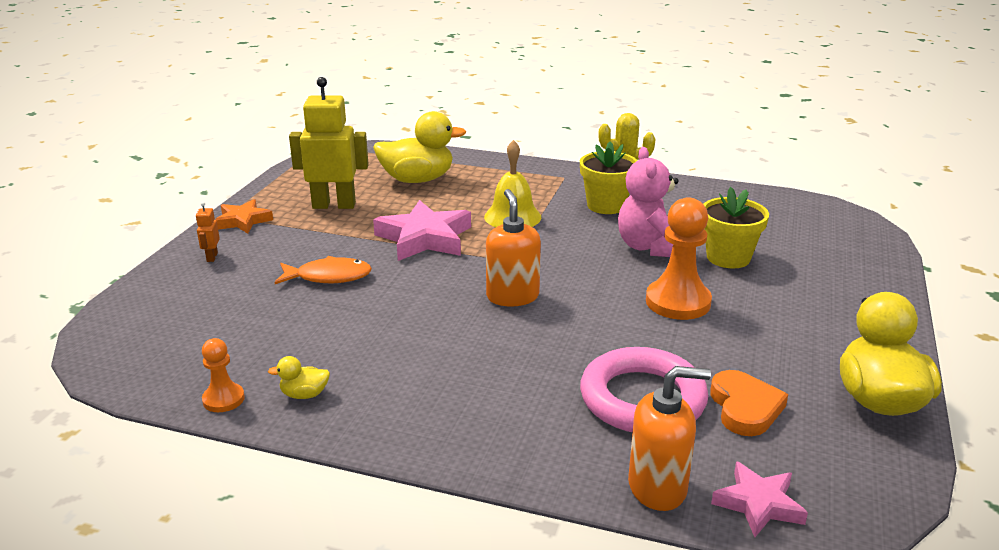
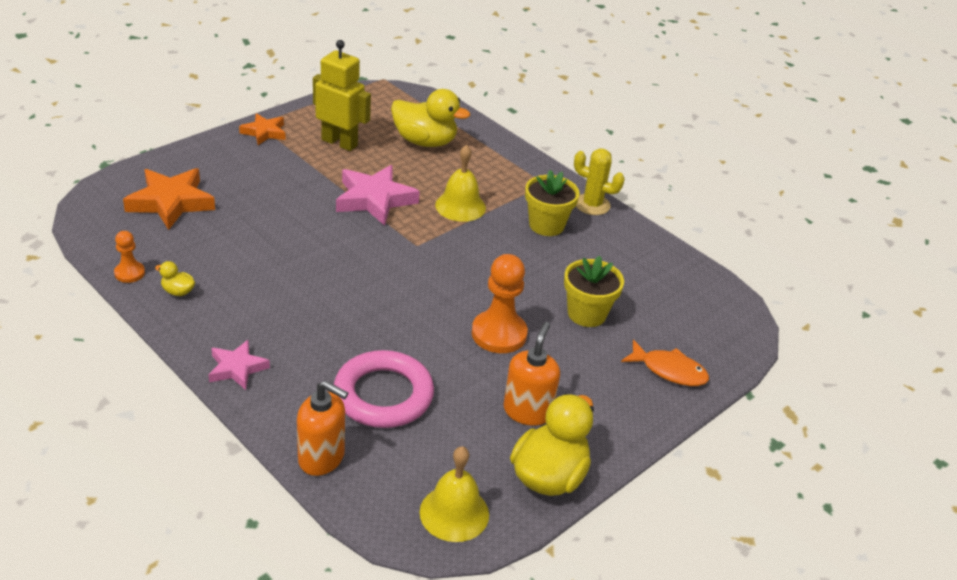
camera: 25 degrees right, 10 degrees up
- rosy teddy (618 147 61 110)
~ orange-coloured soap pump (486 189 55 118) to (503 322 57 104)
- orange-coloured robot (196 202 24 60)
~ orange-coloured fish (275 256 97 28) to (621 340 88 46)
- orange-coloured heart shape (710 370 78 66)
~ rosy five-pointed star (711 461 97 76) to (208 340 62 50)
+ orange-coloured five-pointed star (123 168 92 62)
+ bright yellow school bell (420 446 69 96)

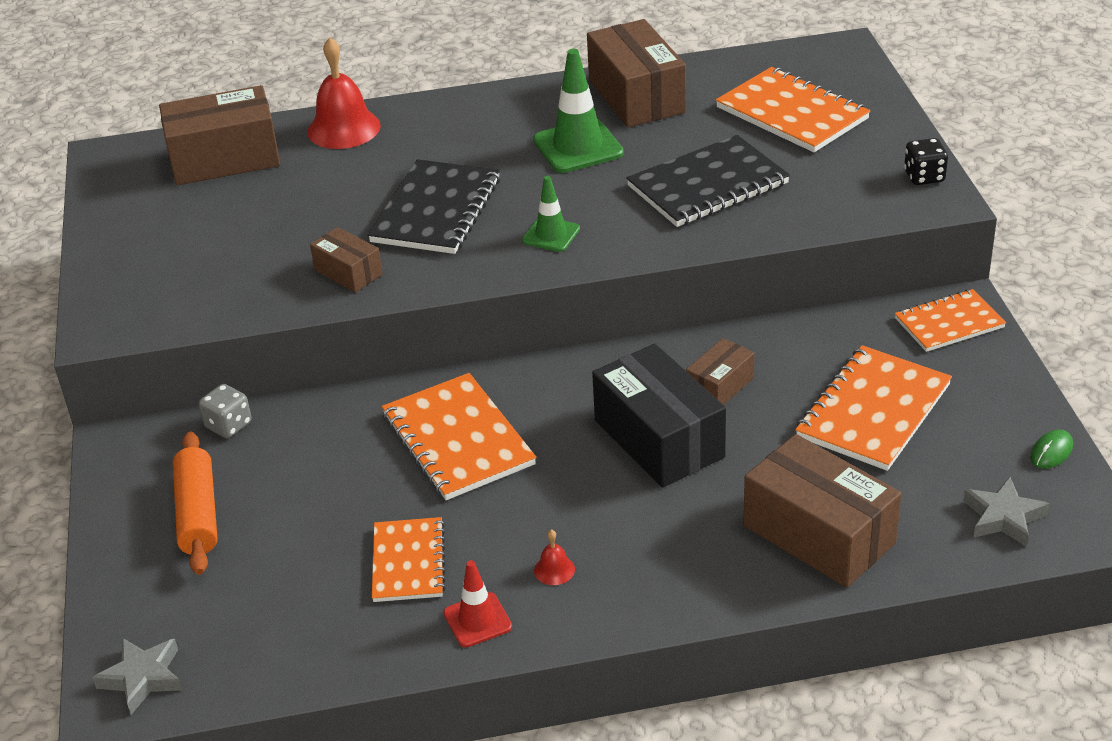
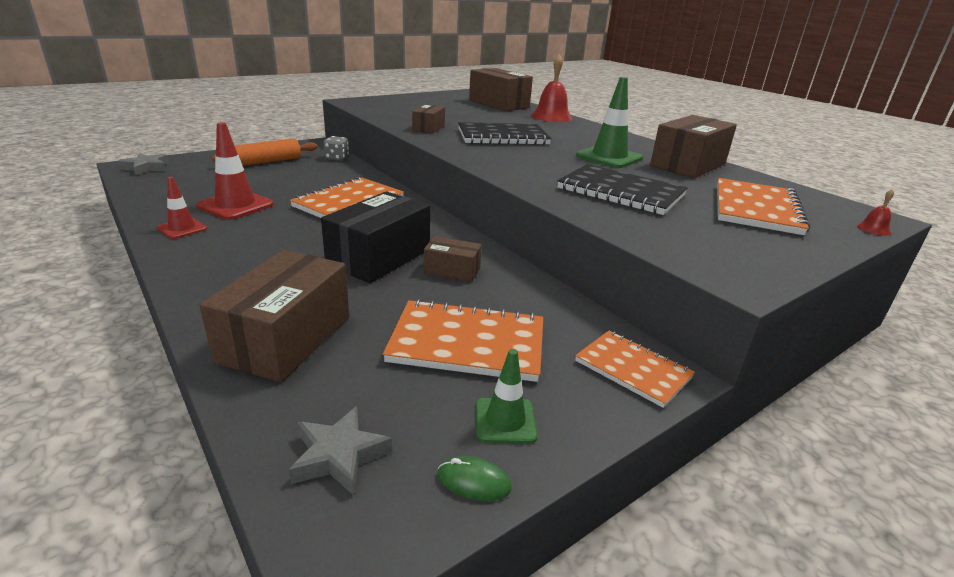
camera: 60 degrees right, 10 degrees down
- ebony game die (904 138 44 47)
~ emerald traffic cone (522 176 58 76) to (476 349 62 95)
~ orange-coloured exercise book (372 517 74 85) to red traffic cone (196 122 78 98)
~ red school bell (534 529 41 56) to (857 189 37 47)

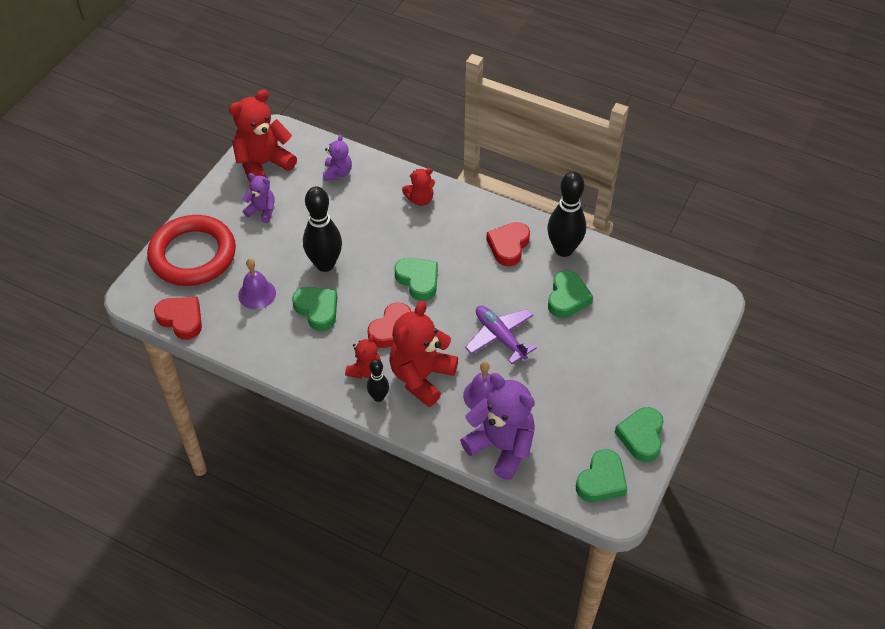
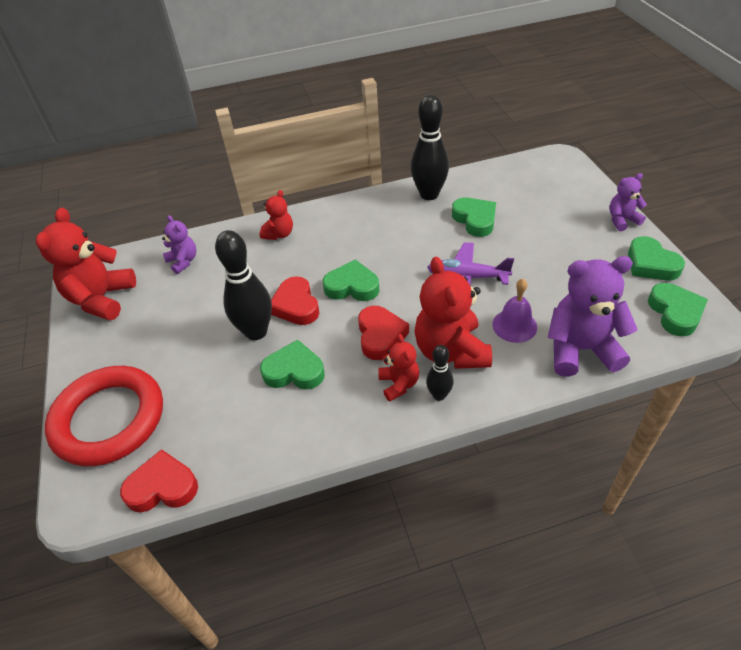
camera: 40 degrees left, 5 degrees down
~ purple teddy (242 173 33 50) to (609 173 38 58)
~ red heart shape (486 222 44 44) to (271 276 48 49)
- purple school bell (238 258 38 51)

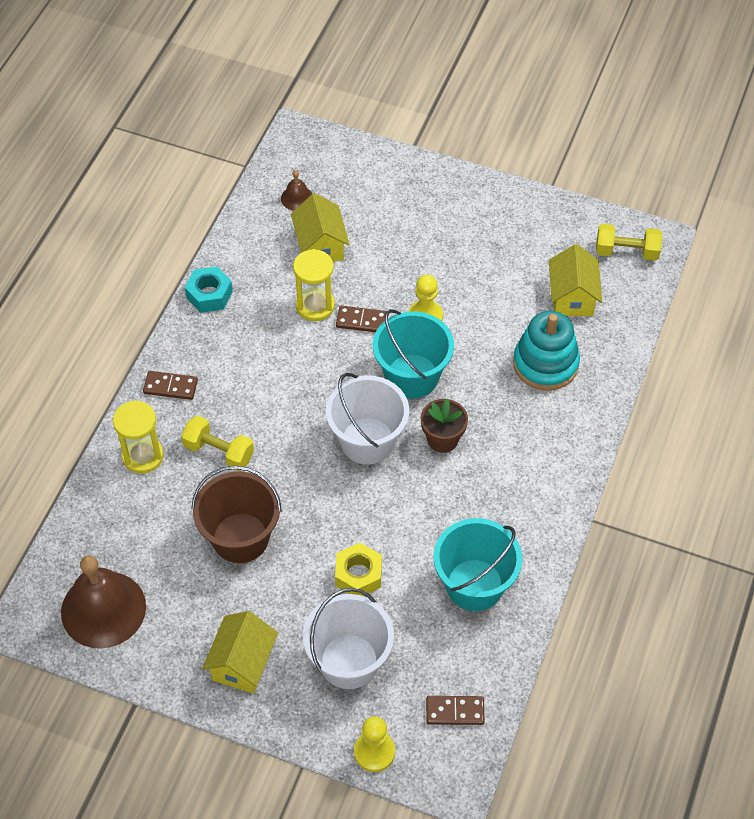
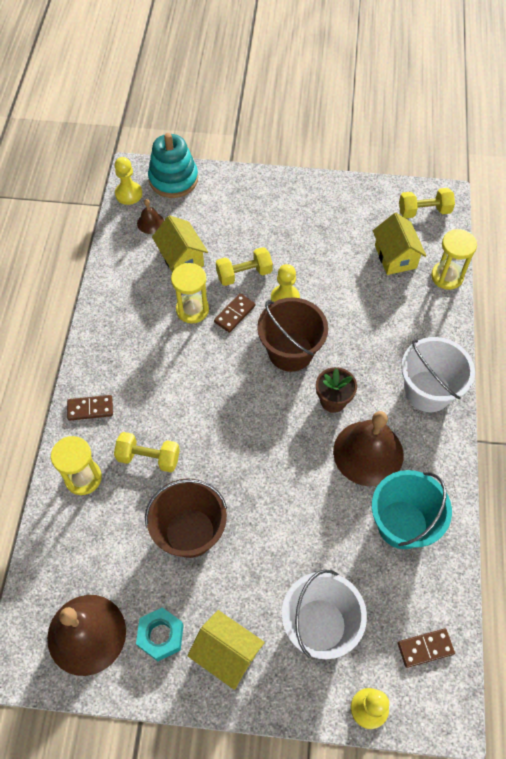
camera: 15 degrees left, 5 degrees up
~ aqua hexagon nut (185 266 48 47) to (136 607 47 54)
~ russet domino tile (336 306 51 26) = (214 293 41 40) 45 degrees counterclockwise
~ aqua pail (373 309 81 90) to russet pail (257 298 71 74)
~ aqua ring stacker (513 311 67 80) to (148 133 50 65)
~ snow-white pail (326 373 83 91) to (401 337 74 75)
- bright yellow hexagon nut (335 543 47 53)
~ bright yellow house (202 611 76 83) = (187 610 78 80) 60 degrees counterclockwise
+ bright yellow pawn (115 157 27 48)
+ bright yellow hourglass (431 229 46 61)
+ bright yellow hand weight (216 247 57 39)
+ russet school bell (333 411 71 75)

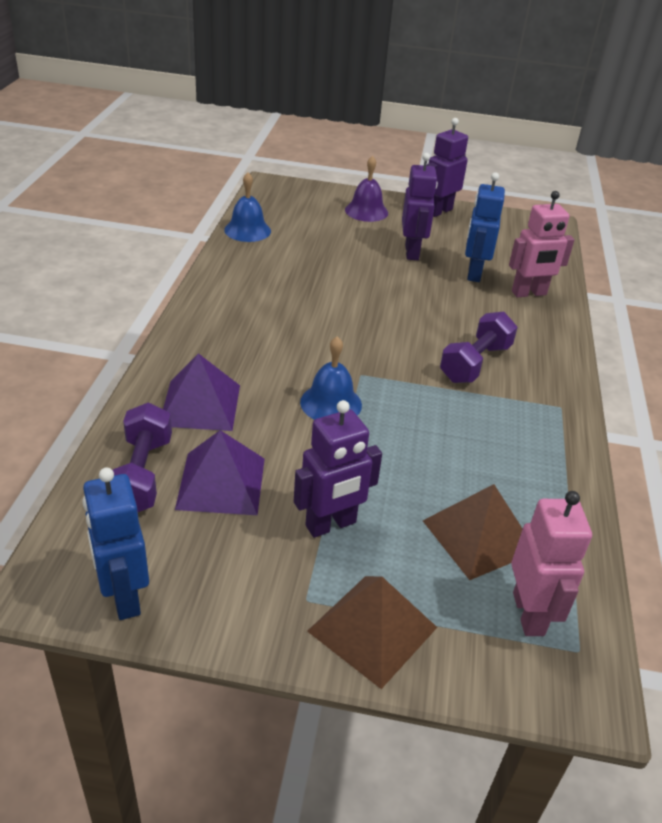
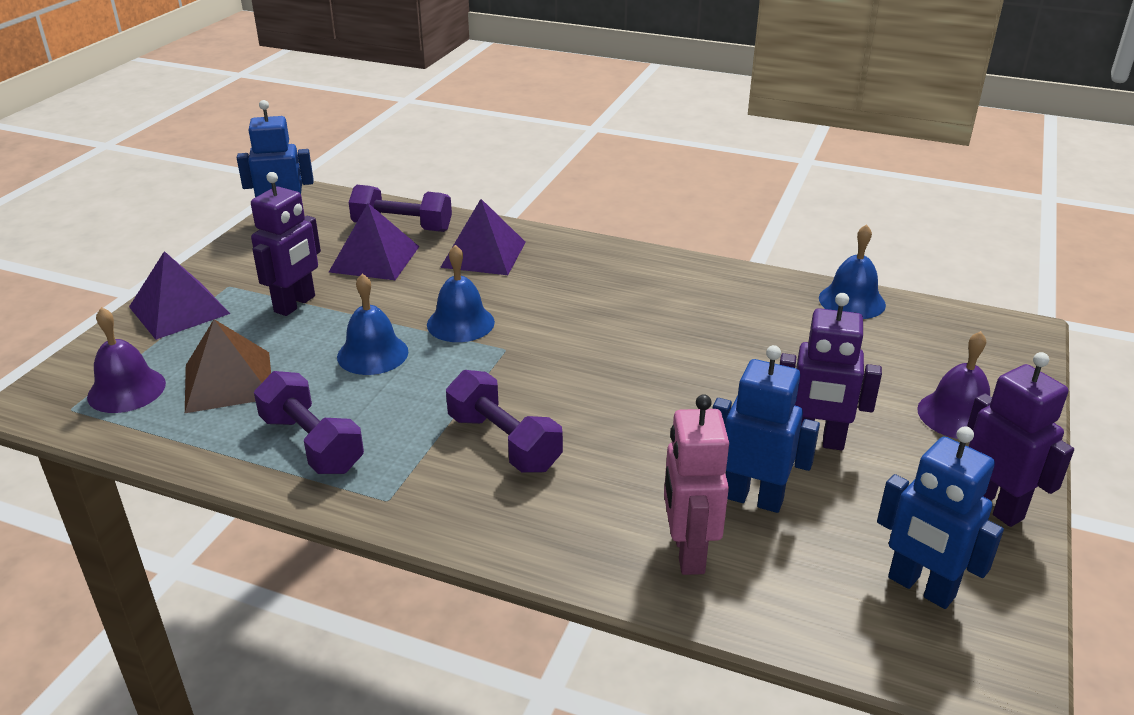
camera: 105 degrees right, 5 degrees down
~ purple robot (294 400 88 138) = (251 172 70 144) 135 degrees counterclockwise
~ rosy robot (511 491 81 145) to purple school bell (87 307 79 106)
~ russet pyramid shape (307 576 130 113) to purple pyramid shape (129 251 101 89)
+ royal blue school bell (337 274 71 101)
+ purple hand weight (254 371 110 103)
+ royal blue robot (877 426 127 183)

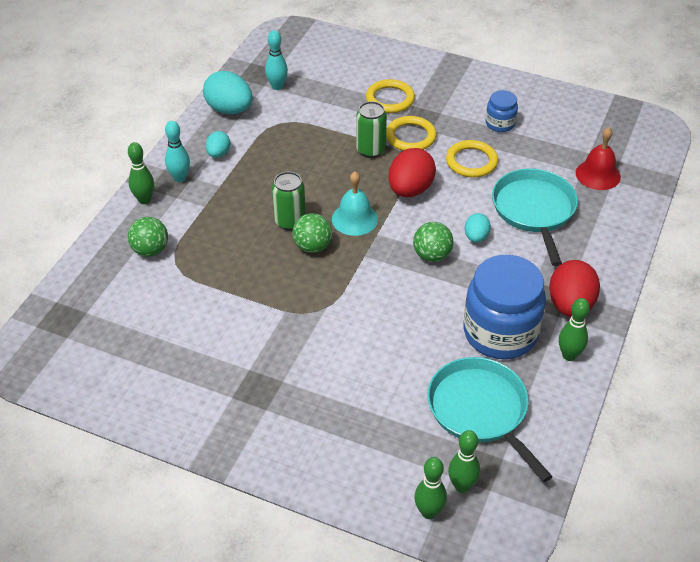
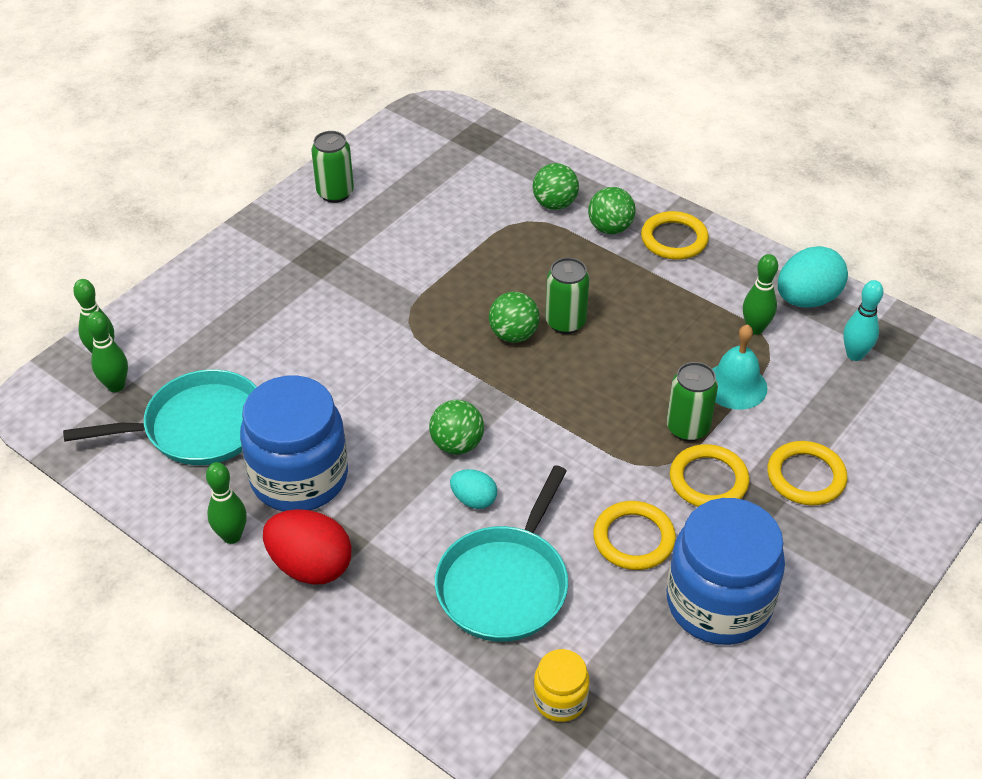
camera: 105 degrees right, 0 degrees up
~ royal blue preserve jar (486 90 32 42) = (667 498 118 147) x2.08
~ aqua skittle (165 121 25 61) to bright yellow torus (641 211 68 49)
~ red school bell (576 127 45 63) to bright yellow preserve jar (533 649 56 73)
- aqua egg shape (206 131 24 27)
~ emerald skittle (128 142 26 62) to (743 254 35 81)
- red egg shape (388 148 48 49)
~ aqua skillet (492 169 86 97) = (435 465 133 177) 105 degrees clockwise
~ aqua school bell (332 172 46 64) to (713 324 55 86)
+ emerald can (311 131 43 72)
+ emerald sphere (588 187 48 47)

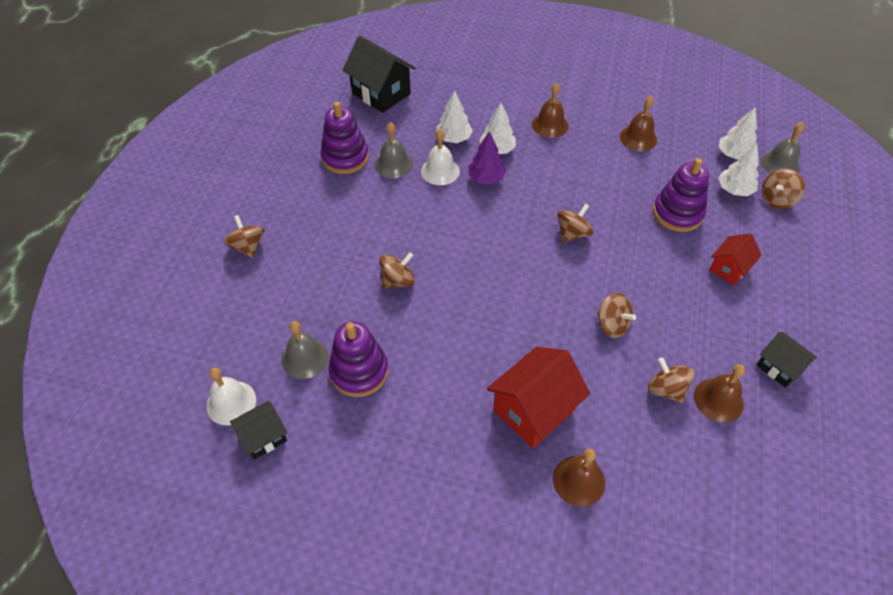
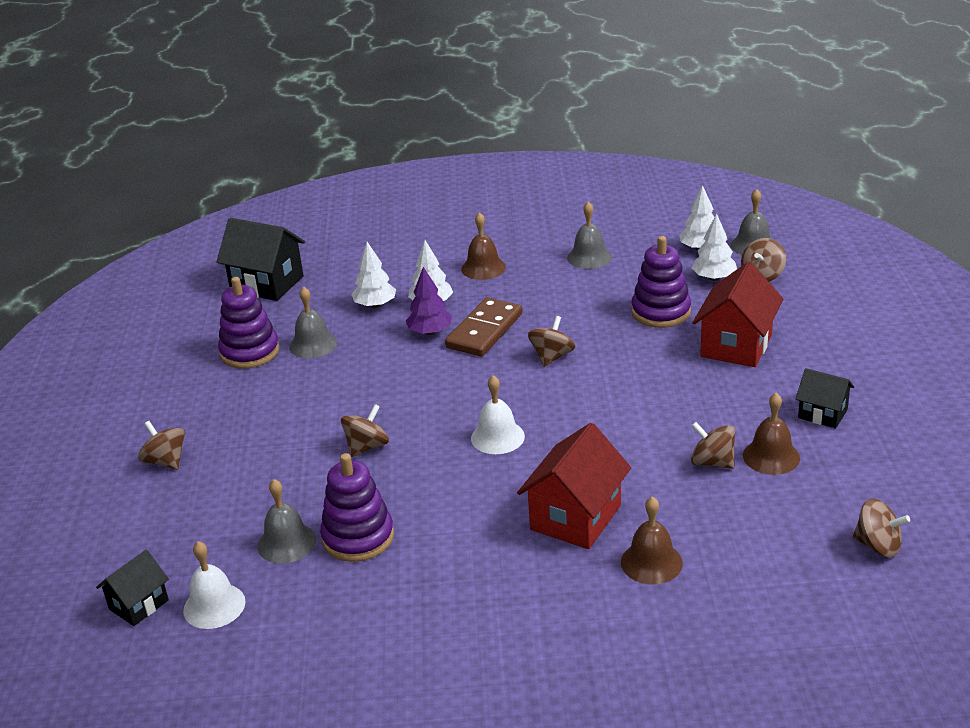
camera: 15 degrees left, 20 degrees down
~ russet school bell (620 96 37 55) to gray school bell (567 202 45 67)
~ snow-white school bell (421 129 39 56) to (471 375 54 79)
~ red house (709 234 52 51) = (692 262 91 105) x1.72
~ russet toy top (597 293 39 45) to (853 499 57 58)
~ ebony house (230 401 57 59) to (96 550 73 76)
+ russet domino tile (445 297 78 60)

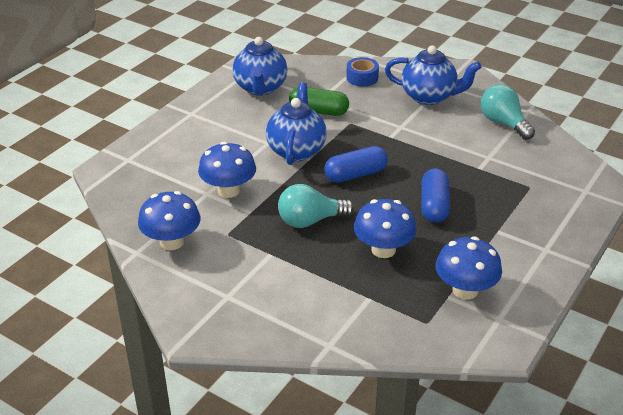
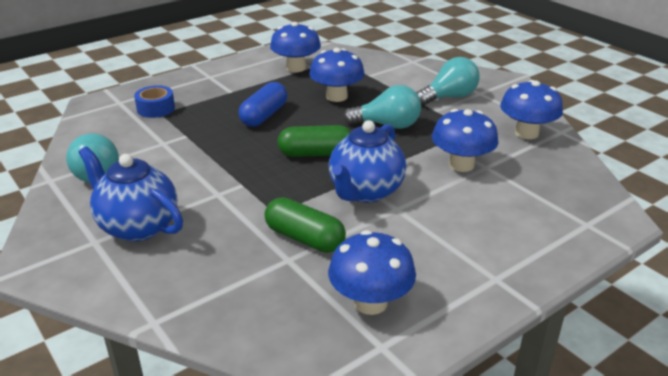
camera: 160 degrees left, 5 degrees down
~ royal blue china teapot (232 37 56 59) to royal blue mushroom (328 230 88 85)
~ royal blue sticky tape (346 57 33 30) to (134 85 41 33)
~ royal blue pill shape (324 146 64 37) to emerald pill shape (277 125 74 32)
+ aqua bulb (416 57 63 49)

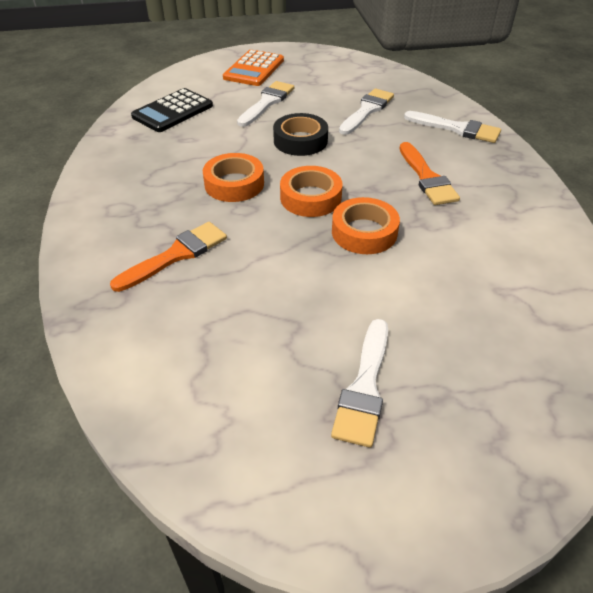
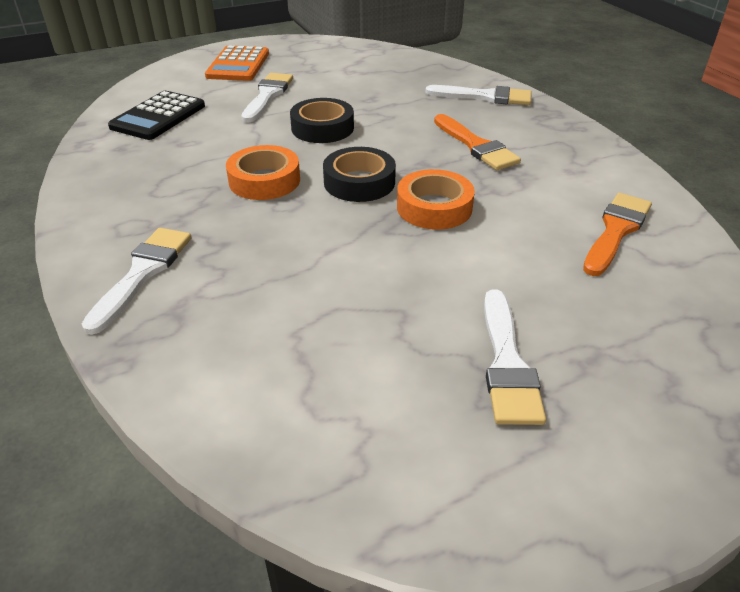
camera: 15 degrees left, 5 degrees down
~ snow-white brush (339 88 55 47) to (82 228 109 107)
~ orange-coloured sticky tape (280 166 63 51) to ebony sticky tape (323 147 73 55)
~ orange-coloured brush (110 222 117 70) to (583 193 69 83)

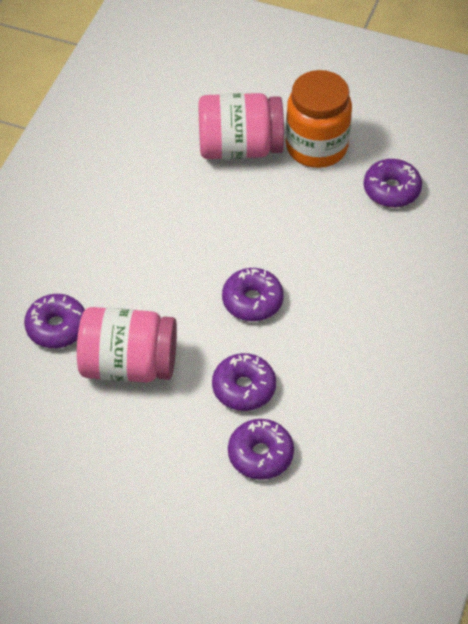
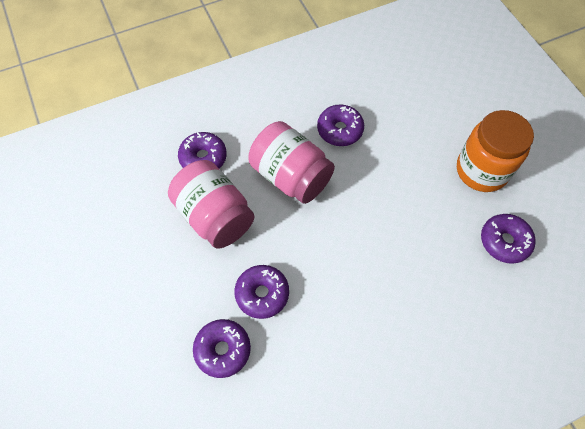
camera: 45 degrees right, 10 degrees up
~ rosy preserve jar (198 93 86 66) to (248 121 87 83)
~ purple doughnut (222 268 62 53) to (317 104 47 42)

